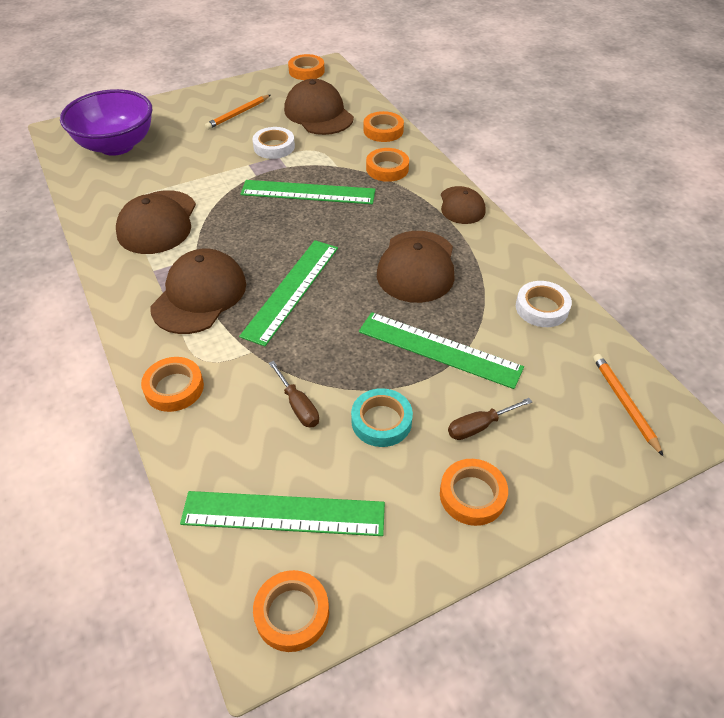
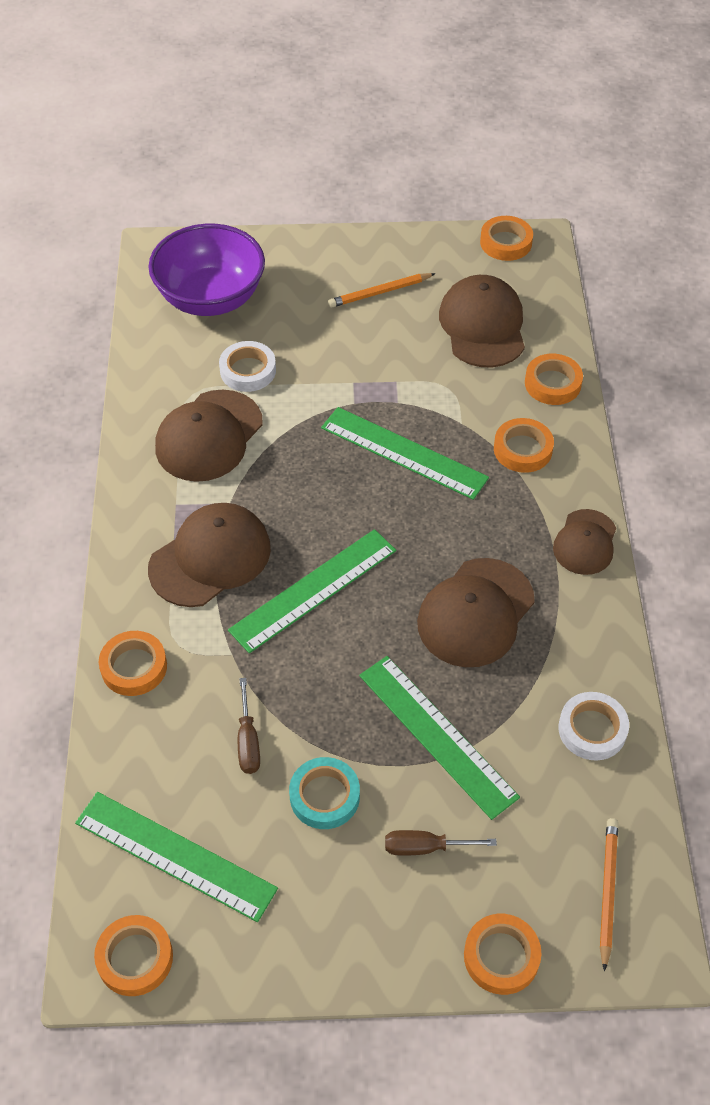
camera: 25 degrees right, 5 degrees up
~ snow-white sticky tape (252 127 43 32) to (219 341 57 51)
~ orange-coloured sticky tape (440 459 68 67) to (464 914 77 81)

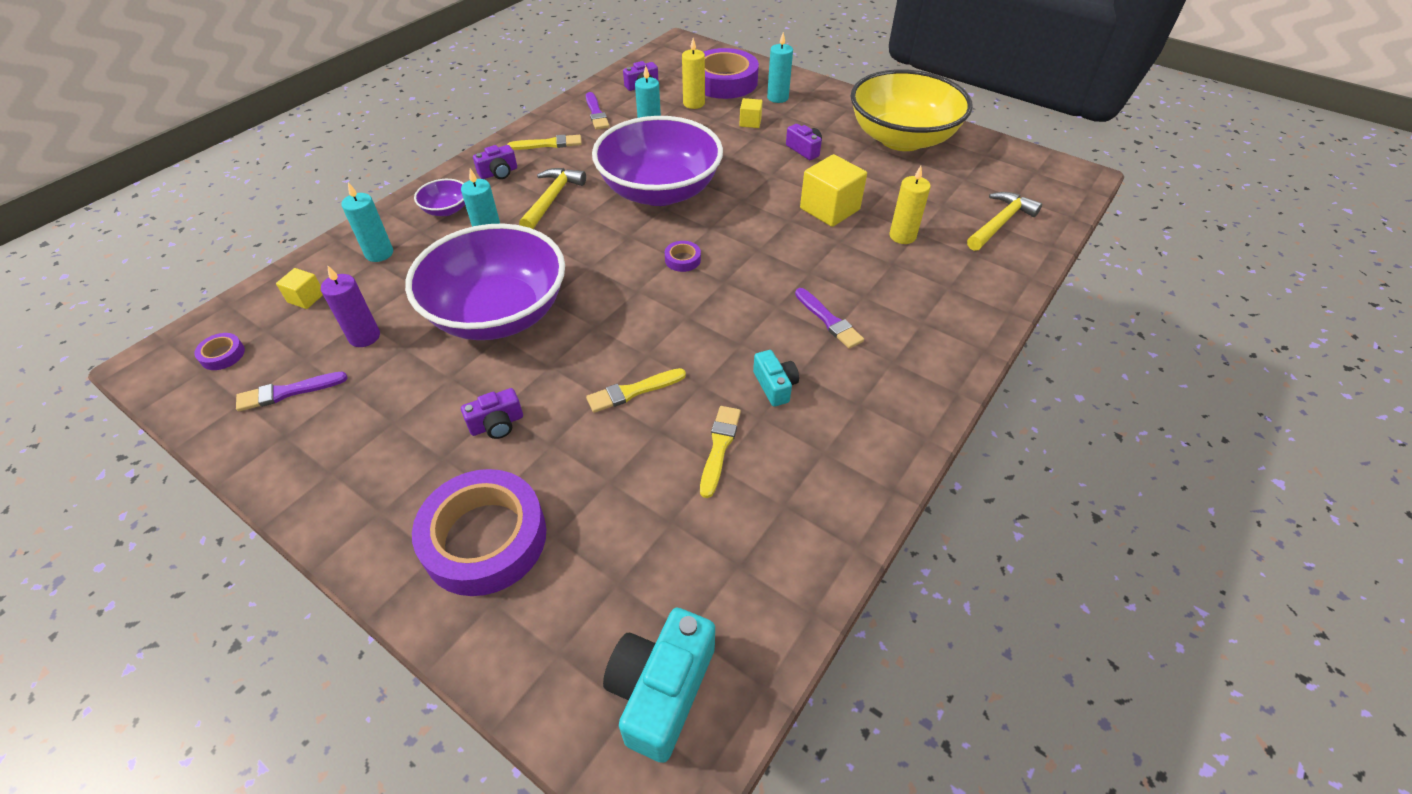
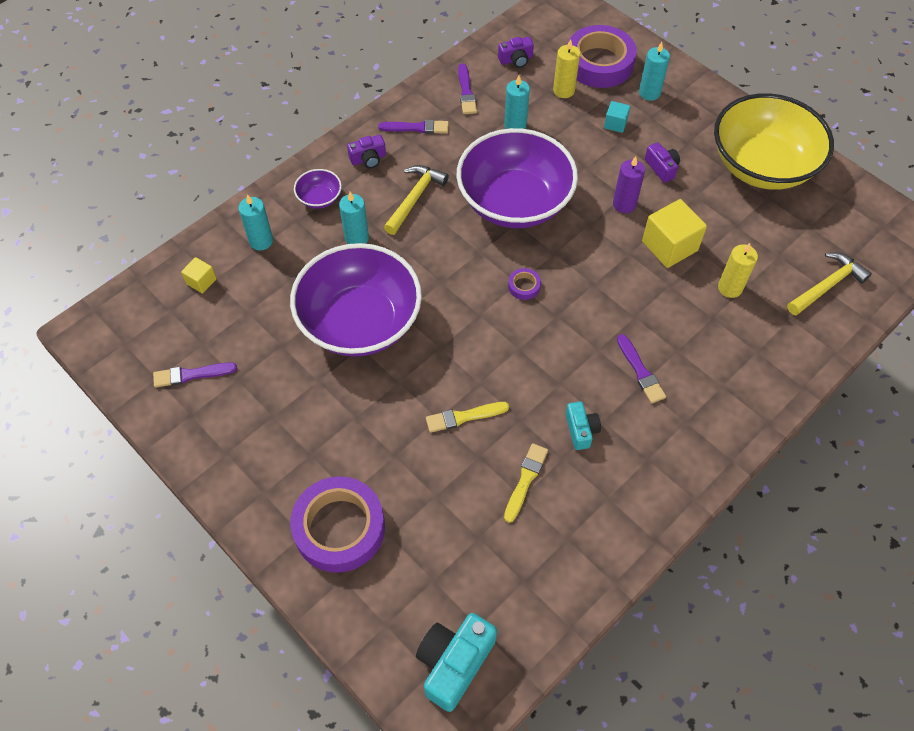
camera: 10 degrees right, 10 degrees up
~ bright yellow cube (739 98 24 30) to aqua cube (604 101 26 32)
~ bright yellow brush (507 135 75 15) to purple brush (378 119 71 15)
~ purple pillar candle (321 266 59 81) to (613 156 32 57)
- purple sticky tape (194 333 51 37)
- purple camera (461 388 62 51)

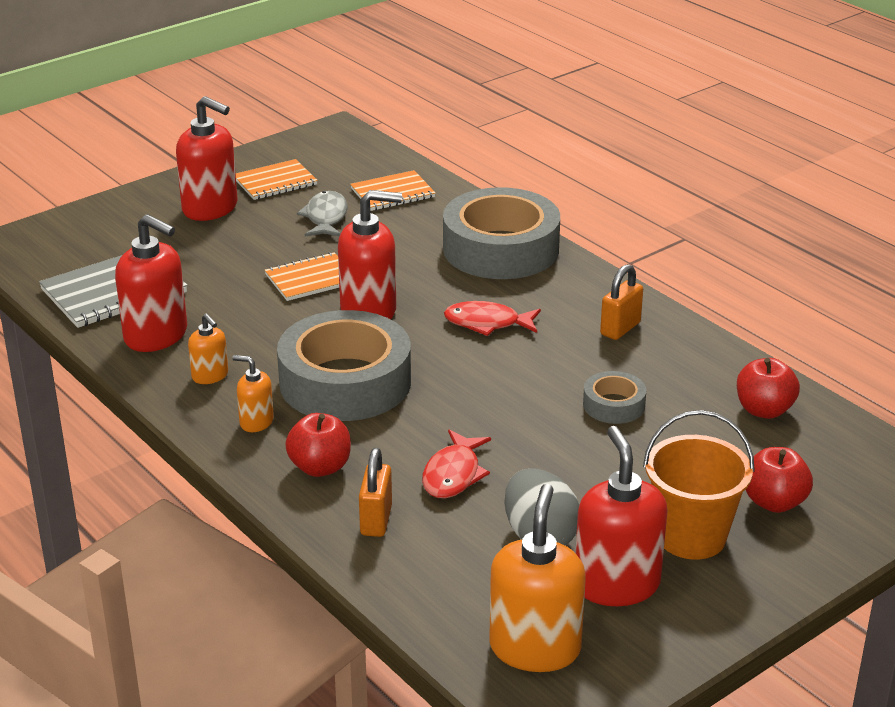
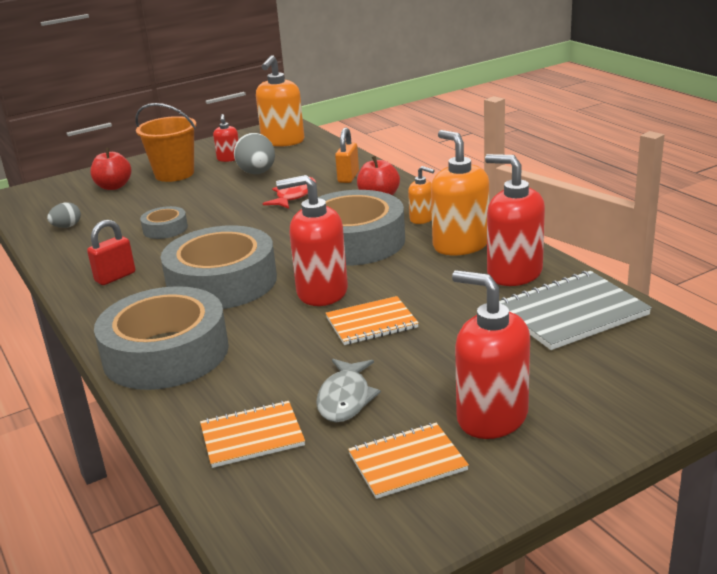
camera: 170 degrees left, 5 degrees down
~ orange-coloured small lock (600 264 43 76) to red small lock (87 220 48 65)
~ red fish (444 301 97 35) to gray sticky tape (161 225 116 84)
~ orange-coloured soap pump (188 314 40 70) = (431 130 58 125) x1.93
~ red toy apple (737 358 63 61) to gray egg shape (47 202 34 26)
~ red soap pump (575 426 93 180) = (213 114 26 48) x0.52

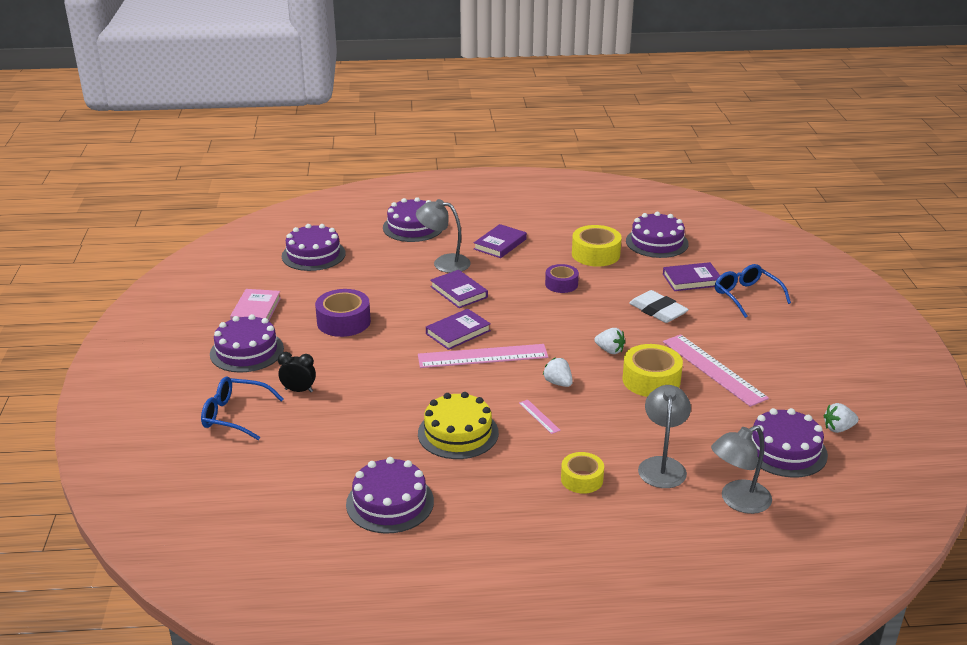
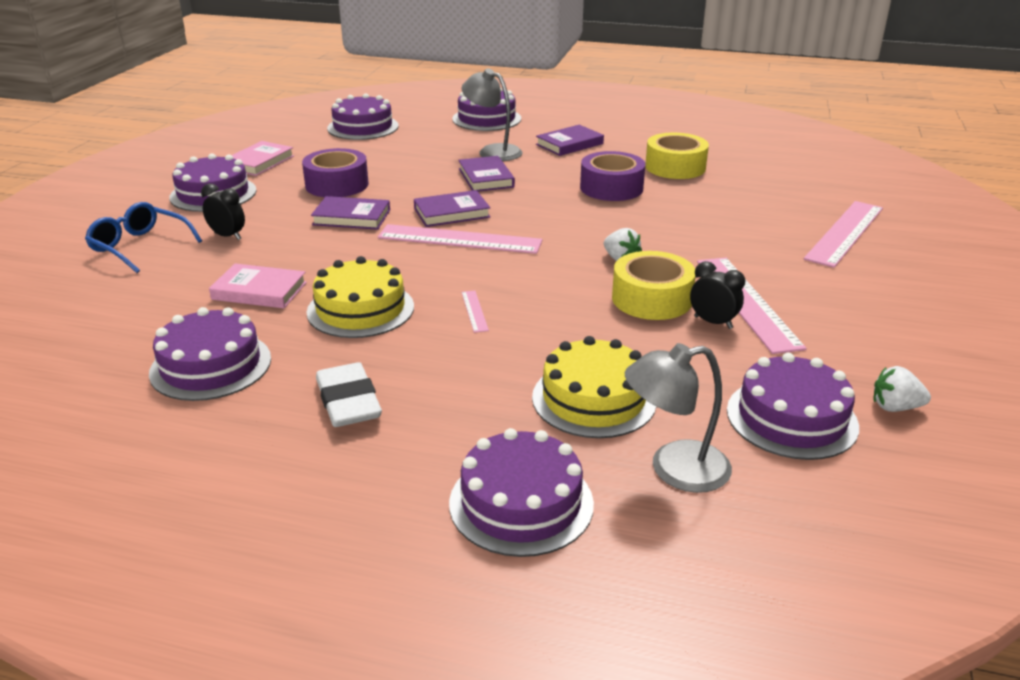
camera: 20 degrees right, 0 degrees up
~ purple layer cake (626 212 63 46) to (449 428 145 129)
~ purple hardcover (663 262 57 29) to (311 196 79 34)
~ purple sticky tape (545 264 34 29) = (580 151 66 50) x1.54
~ royal blue glasses (715 264 76 54) to rosy ruler (804 201 79 67)
~ snow-white eraser (629 290 60 33) to (316 362 66 65)
- snow-white berry (543 358 30 29)
~ gray lamp (638 385 53 103) to bright yellow layer cake (532 336 124 102)
- bright yellow sticky tape (561 452 43 42)
+ ebony clock (690 261 55 68)
+ rosy hardcover (209 264 98 44)

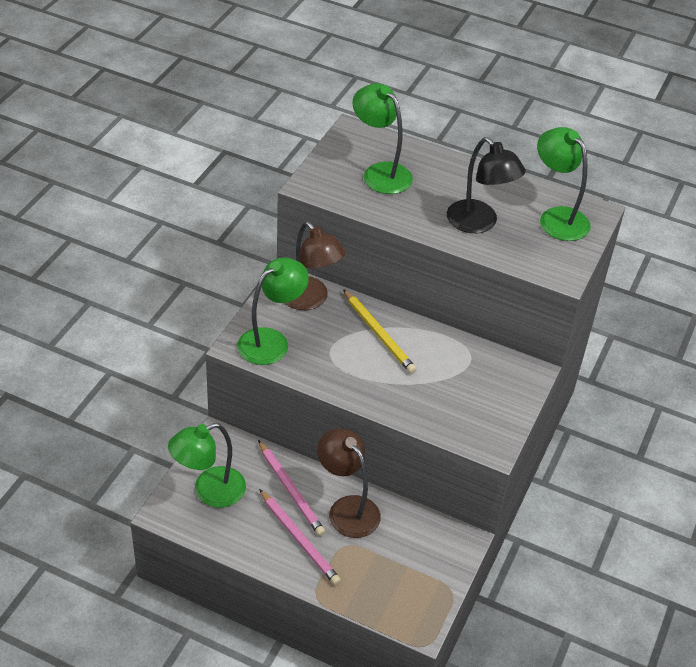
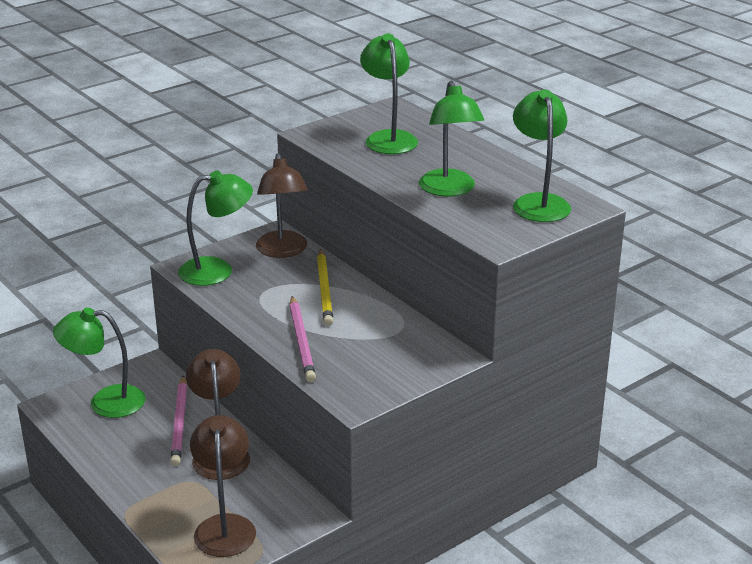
camera: 30 degrees right, 15 degrees down
~ ebony lamp (447 137 79 96) to emerald lamp (419 81 65 116)
~ rosy pencil (259 489 82 96) to (290 296 26 86)
+ russet lamp (190 415 66 142)

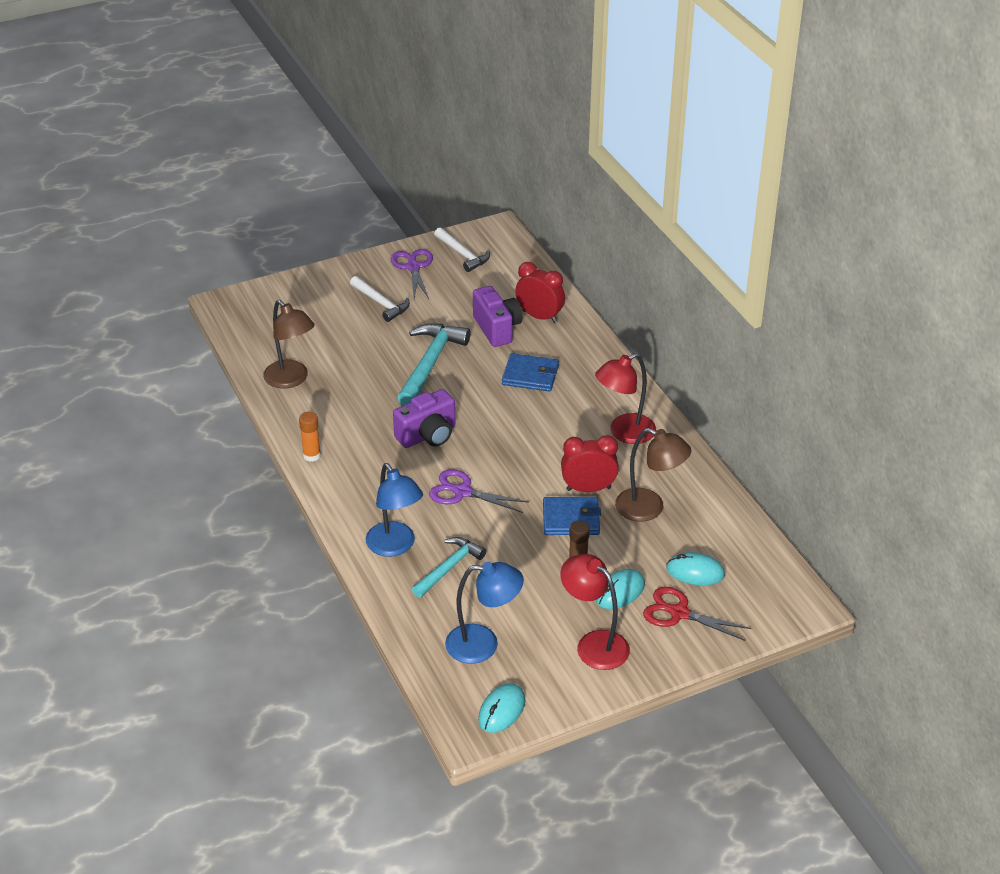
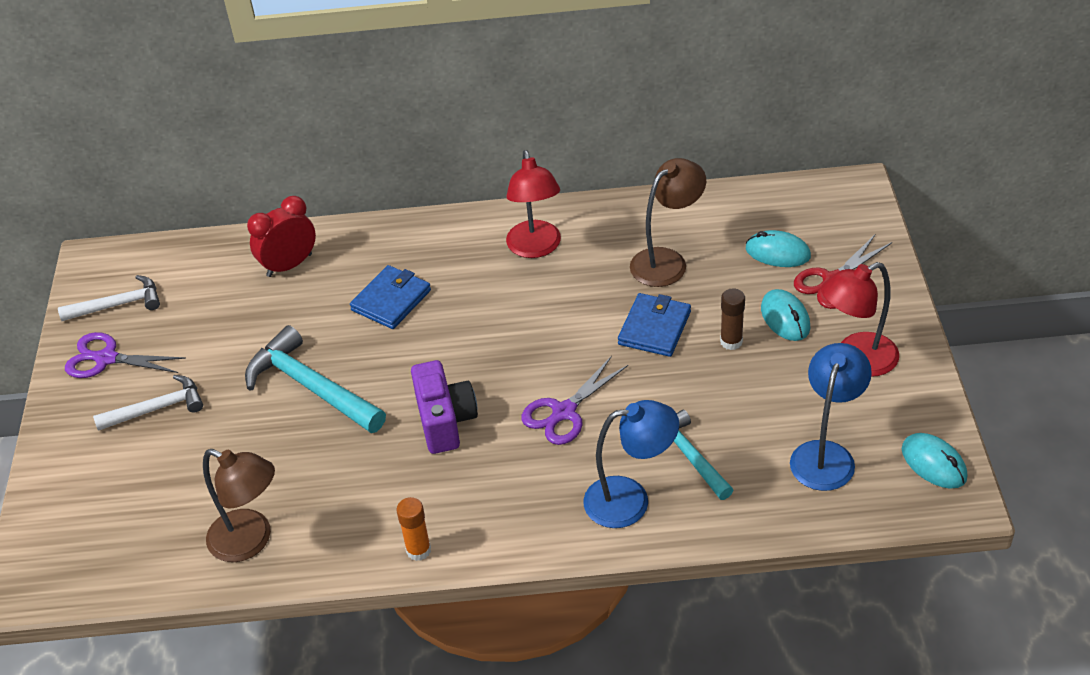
camera: 65 degrees left, 5 degrees up
- purple camera (473 286 49 61)
~ russet lamp (263 300 52 89) = (203 449 72 113) 45 degrees clockwise
- red clock (561 435 58 57)
~ aqua computer mouse (666 552 59 33) = (746 230 65 37) 75 degrees clockwise

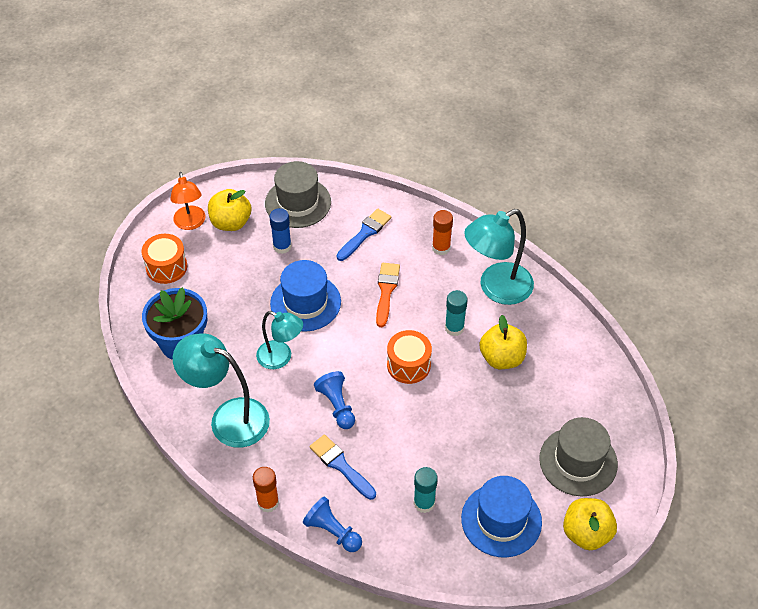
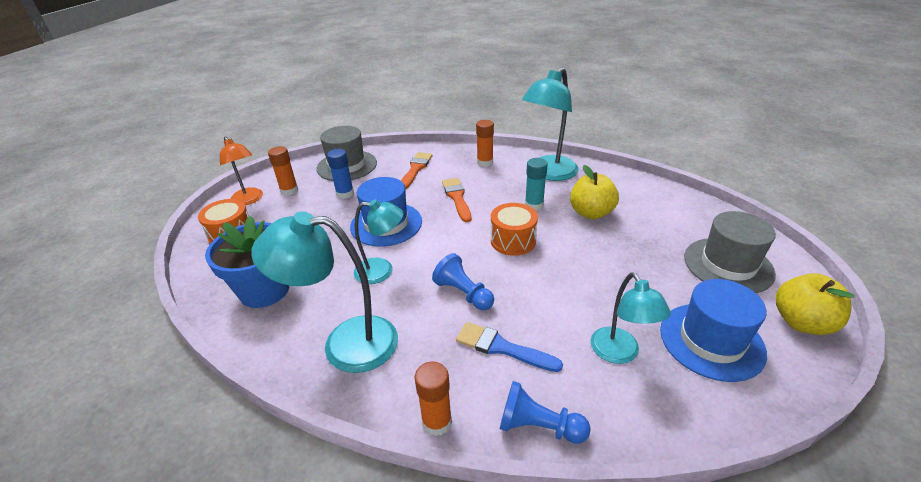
camera: 20 degrees left, 15 degrees down
~ bright yellow toy apple (208 189 43 42) to orange-coloured stick of glue (268 146 30 50)
~ royal blue brush (337 209 54 52) to orange-coloured brush (401 152 31 38)
~ aqua stick of glue (414 467 24 46) to aqua lamp (591 272 80 92)

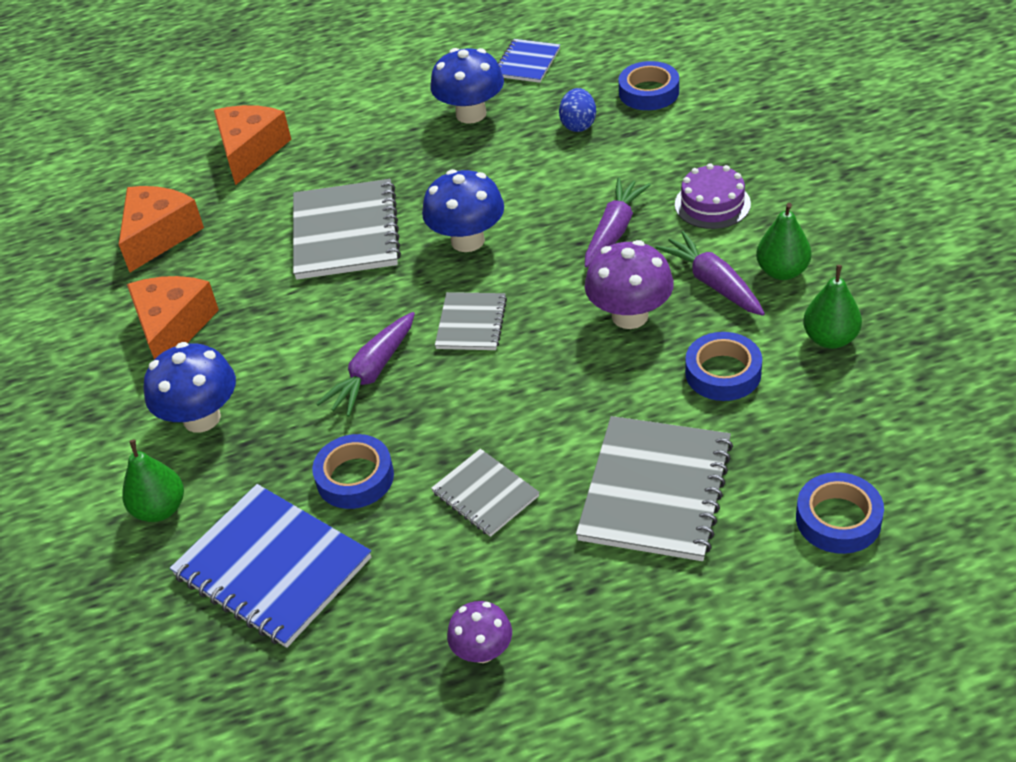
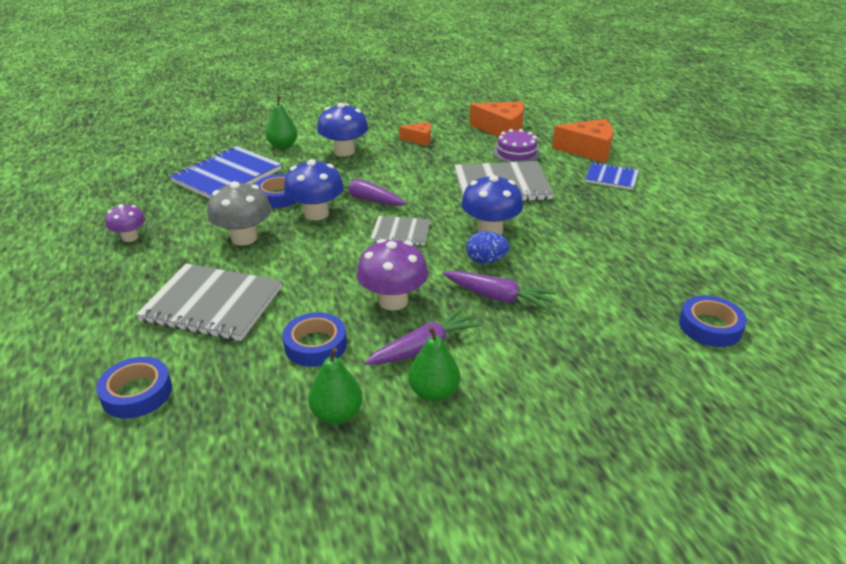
camera: 85 degrees right, 10 degrees down
~ royal blue exercise book (498 39 62 44) to (585 162 54 28)
~ royal blue mushroom (430 48 74 76) to (284 159 60 61)
~ royal blue egg shape (559 88 37 44) to (466 231 44 33)
~ purple layer cake (675 163 76 66) to (493 129 47 33)
~ orange-coloured piece of cheese (127 276 92 83) = (399 122 32 24) x0.57
~ gray exercise book (431 449 109 88) to gray mushroom (207 181 65 64)

